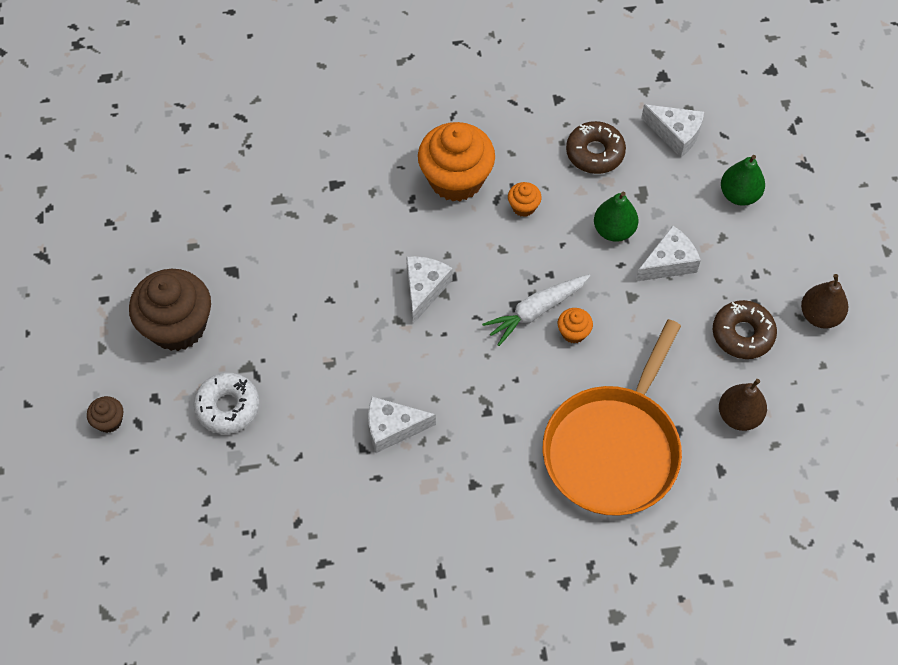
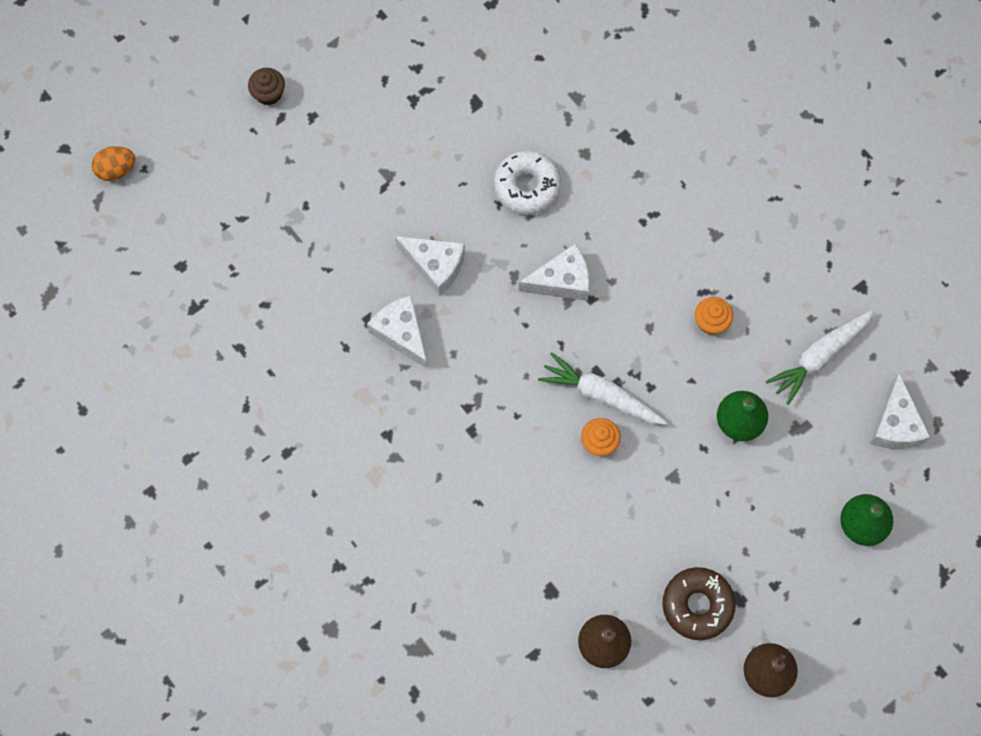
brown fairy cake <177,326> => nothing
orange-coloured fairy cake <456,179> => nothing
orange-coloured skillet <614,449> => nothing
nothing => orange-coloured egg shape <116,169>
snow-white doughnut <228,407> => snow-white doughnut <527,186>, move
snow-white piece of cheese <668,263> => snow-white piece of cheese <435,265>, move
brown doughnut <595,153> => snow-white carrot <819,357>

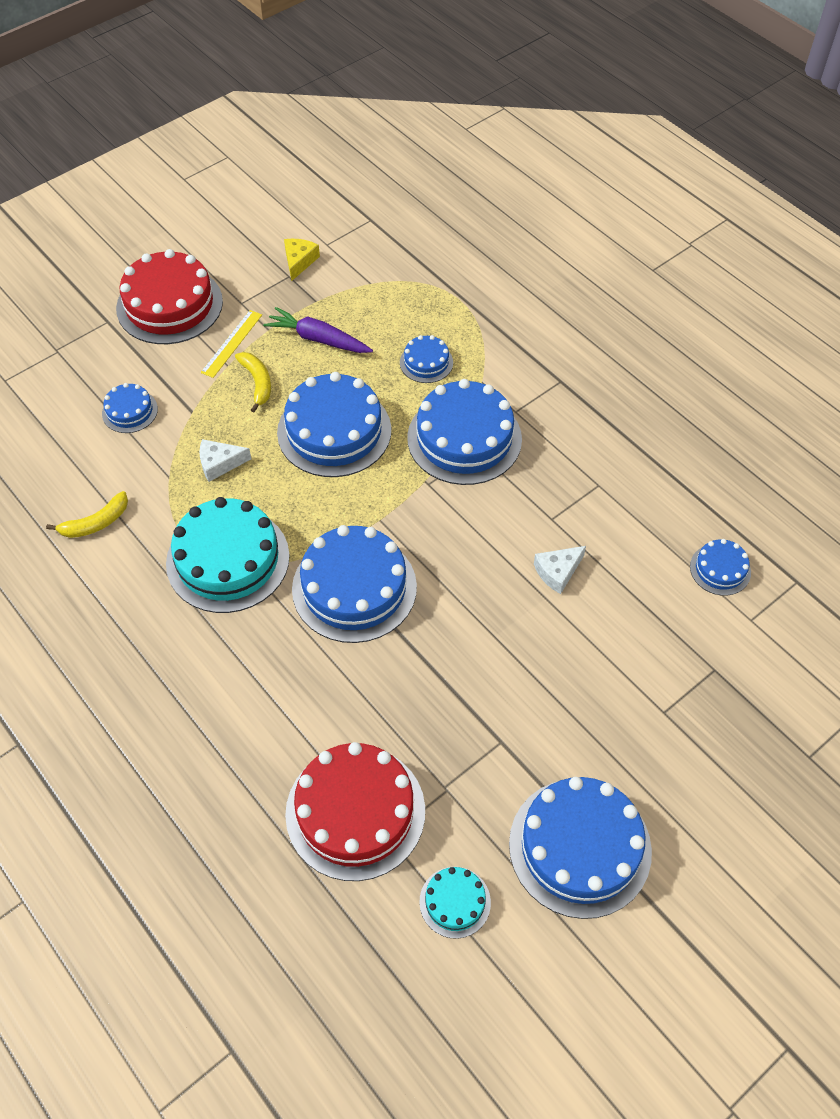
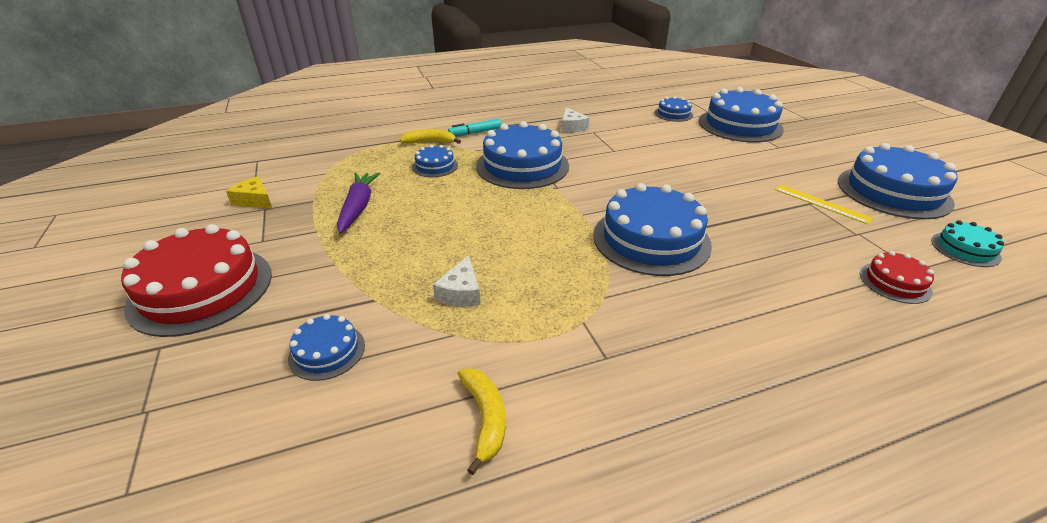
teal layer cake <228,559> => nothing
nothing => teal marker pen <475,133>
yellow straightedge <232,343> => yellow straightedge <821,203>, move
yellow banana <257,382> => yellow banana <430,142>, move
blue layer cake <334,431> => blue layer cake <740,125>, move
snow-white piece of cheese <557,572> => snow-white piece of cheese <572,127>, move
purple carrot <318,339> => purple carrot <358,207>, 135 degrees clockwise
crimson layer cake <355,812> => crimson layer cake <895,282>, x0.49

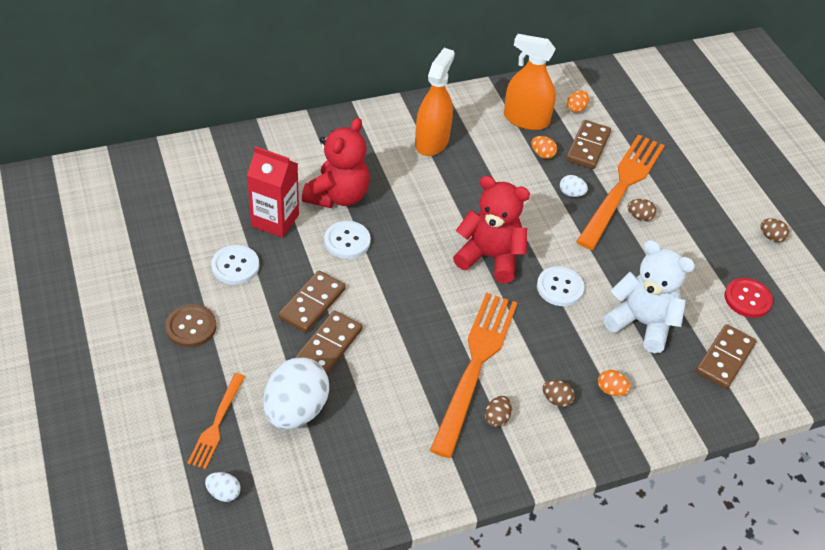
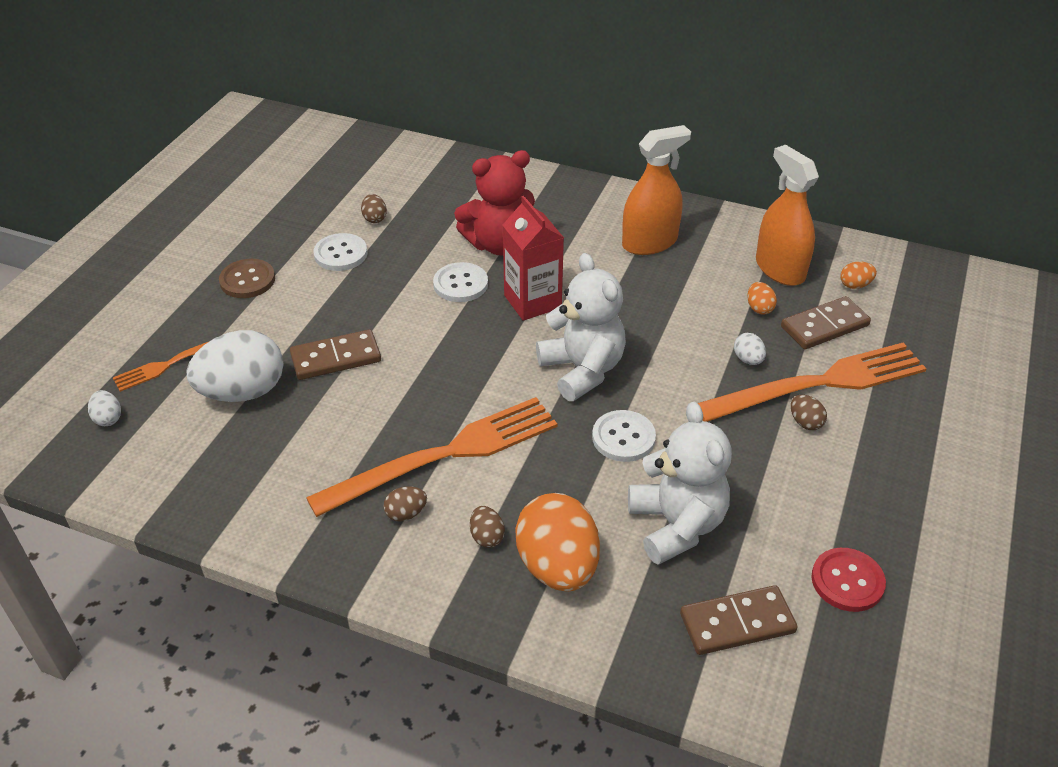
brown domino tile <312,304> => nothing
crimson juice carton <275,220> => crimson juice carton <532,302>, move
brown egg shape <771,237> => brown egg shape <374,218>, move
crimson stuffed bear <490,257> => snow-white stuffed bear <582,370>
orange-coloured egg shape <611,390> => orange-coloured egg shape <557,566>, x2.34

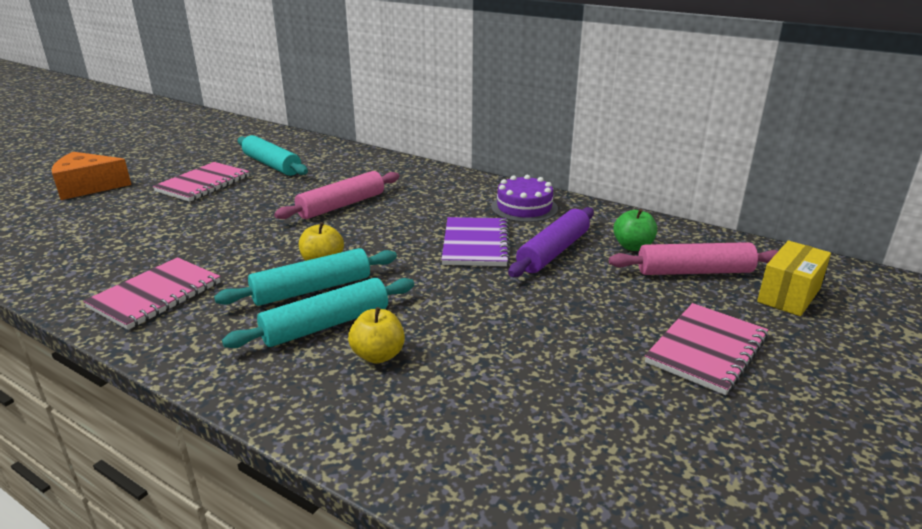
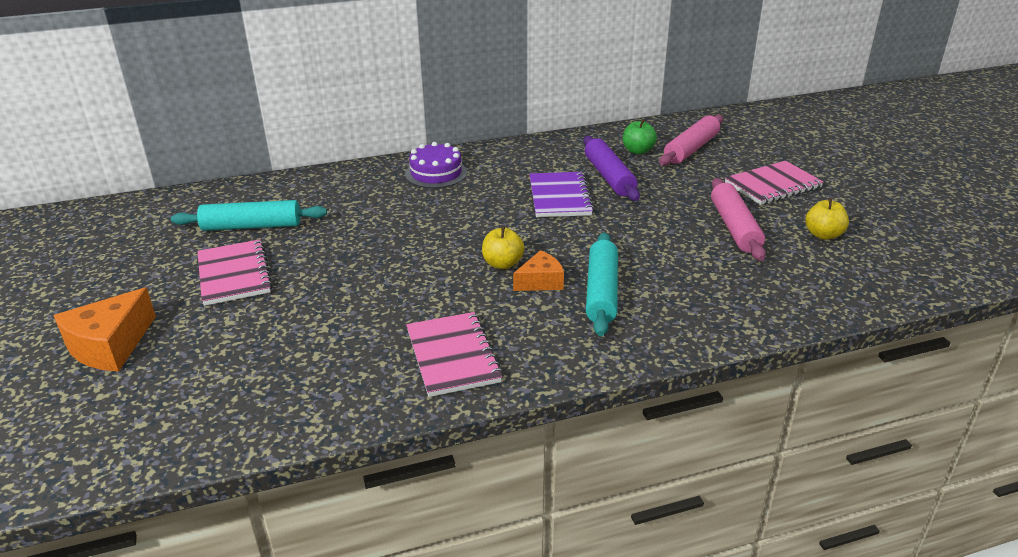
yellow package <788,295> => nothing
rosy pastry roller <341,205> => rosy pastry roller <735,227>, move
yellow toy apple <378,355> => yellow toy apple <823,235>, move
purple layer cake <524,207> => purple layer cake <436,173>, move
teal pastry roller <312,289> => orange-coloured piece of cheese <541,281>
purple notebook <475,244> => purple notebook <559,197>, 45 degrees clockwise
rosy notebook <706,350> => rosy notebook <772,185>, 75 degrees clockwise

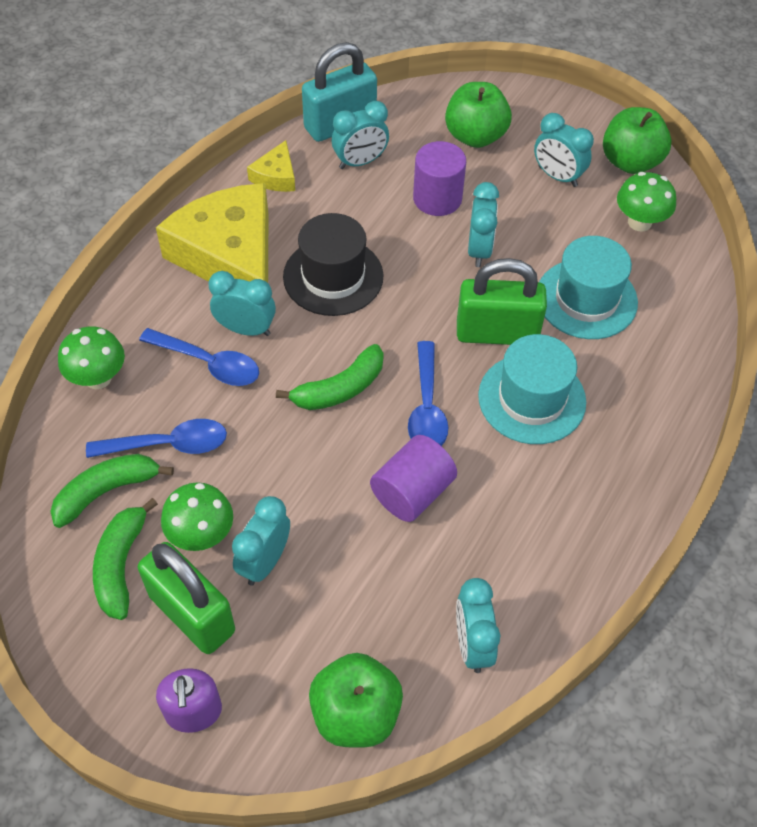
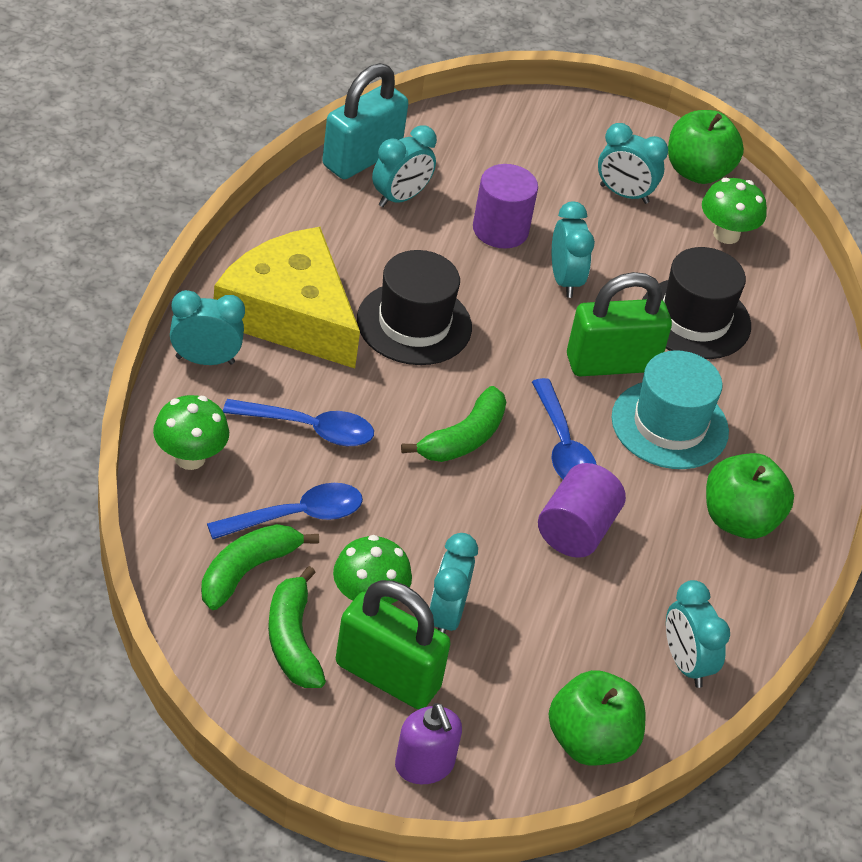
yellow piece of cheese <276,176> => nothing
teal alarm clock <246,329> => teal alarm clock <205,360>, move
emerald toy apple <475,136> => emerald toy apple <739,520>, move
teal hat <586,299> => ebony hat <695,319>

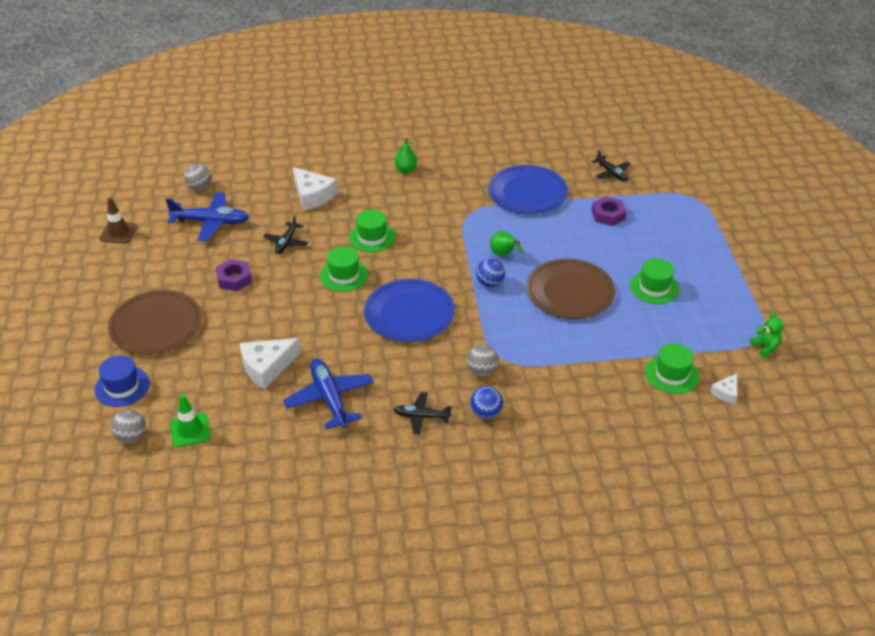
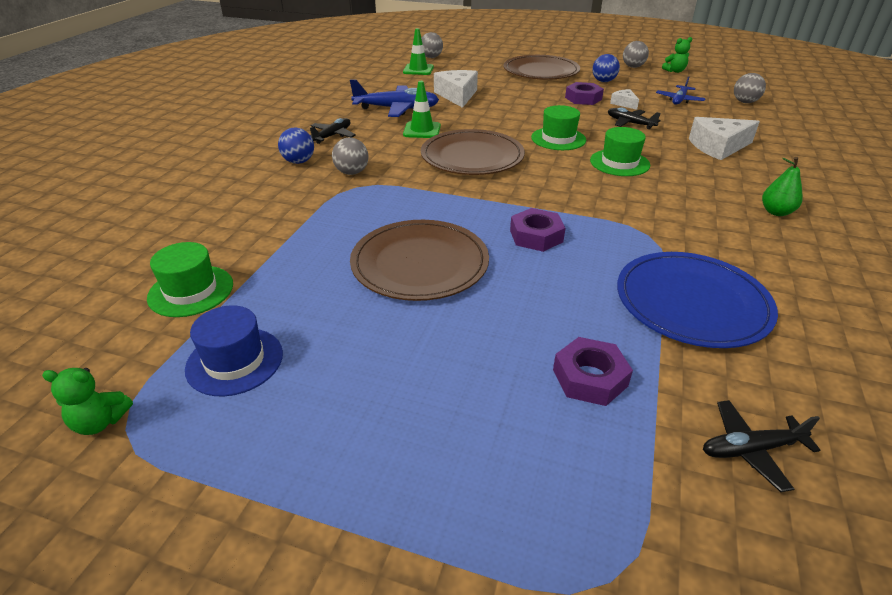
emerald hat <654,287> => nothing
nothing => emerald traffic cone <422,130>
nothing => grey play ball <633,67>
blue hat <122,387> => blue hat <235,361>, move
blue play ball <490,283> => blue play ball <603,81>, move
snow-white piece of cheese <726,393> => snow-white piece of cheese <624,103>, move
brown traffic cone <118,232> => emerald stuffed bear <674,71>
emerald pear fruit <504,254> => purple hex nut <536,236>
blue flat dish <409,313> => brown flat dish <472,157>
blue toy plane <211,222> => blue toy plane <679,100>, x0.59

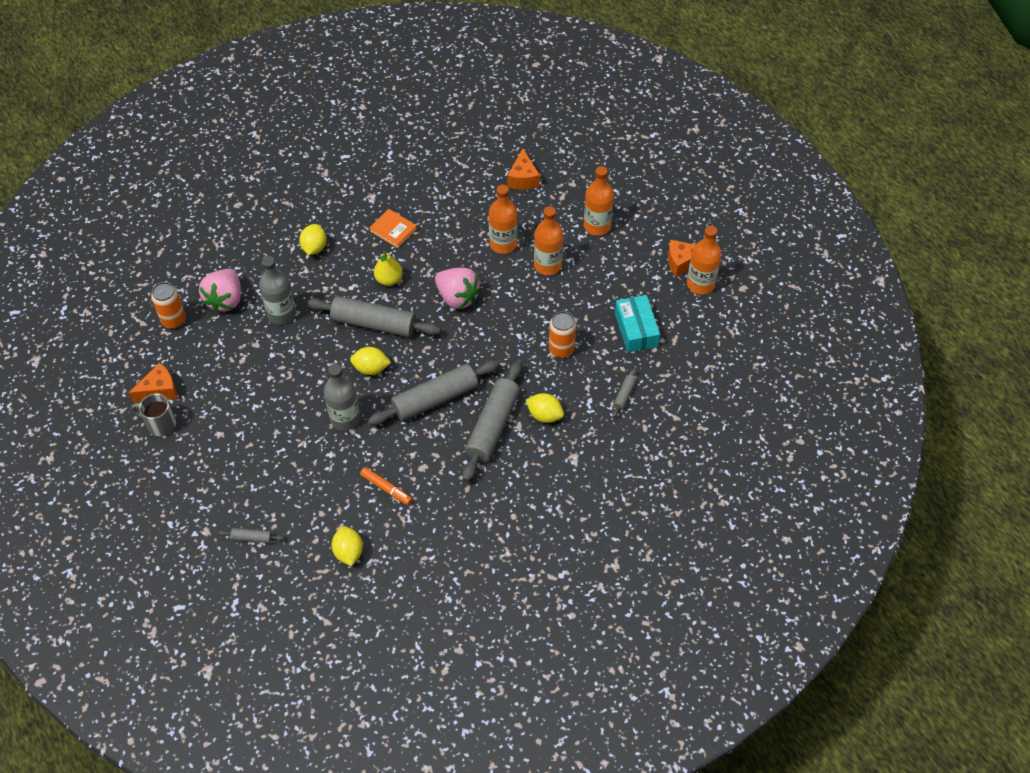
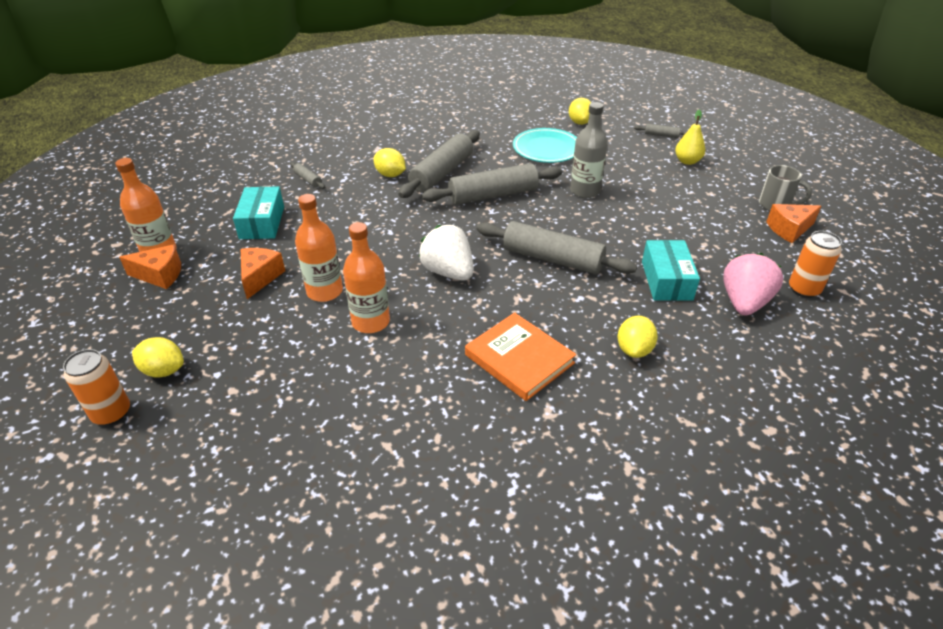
orange-coloured bottle <597,226> => nothing
yellow toy lemon <371,368> => yellow toy lemon <164,370>, move
yellow pear fruit <389,279> => yellow pear fruit <687,161>, move
orange-coloured piece of cheese <523,178> => orange-coloured piece of cheese <260,277>, move
orange-coloured tin <561,349> => orange-coloured tin <111,413>, move
grey bottle <281,314> => teal package <666,280>
orange-coloured marker pen <386,488> => teal flat dish <546,148>
rosy berry <457,297> => snow-white berry <448,272>
grey pastry roller <624,395> => grey pastry roller <308,180>, 75 degrees counterclockwise
orange-coloured book <393,230> => orange-coloured book <519,359>, x1.59

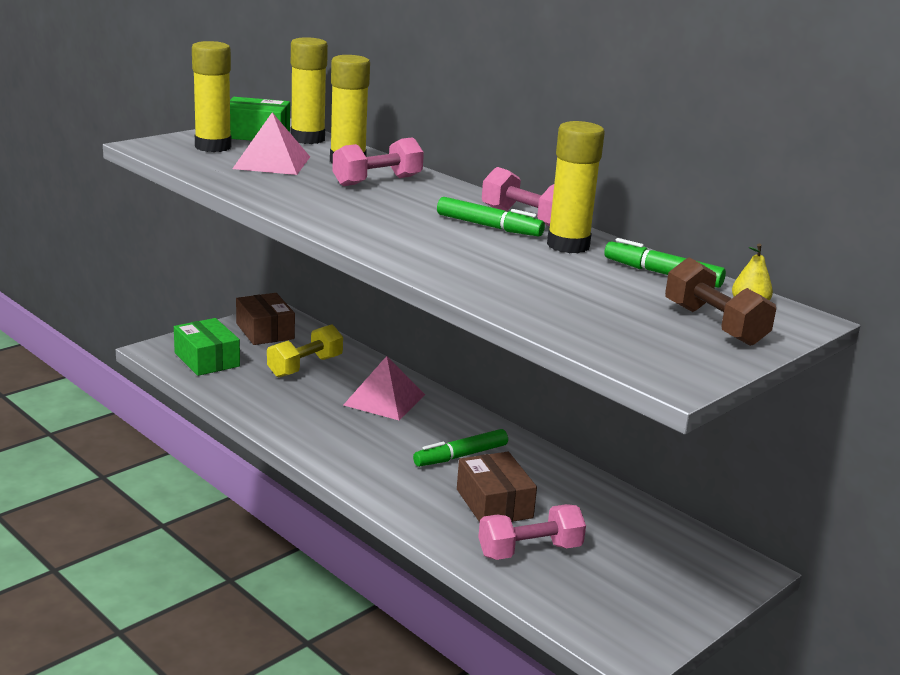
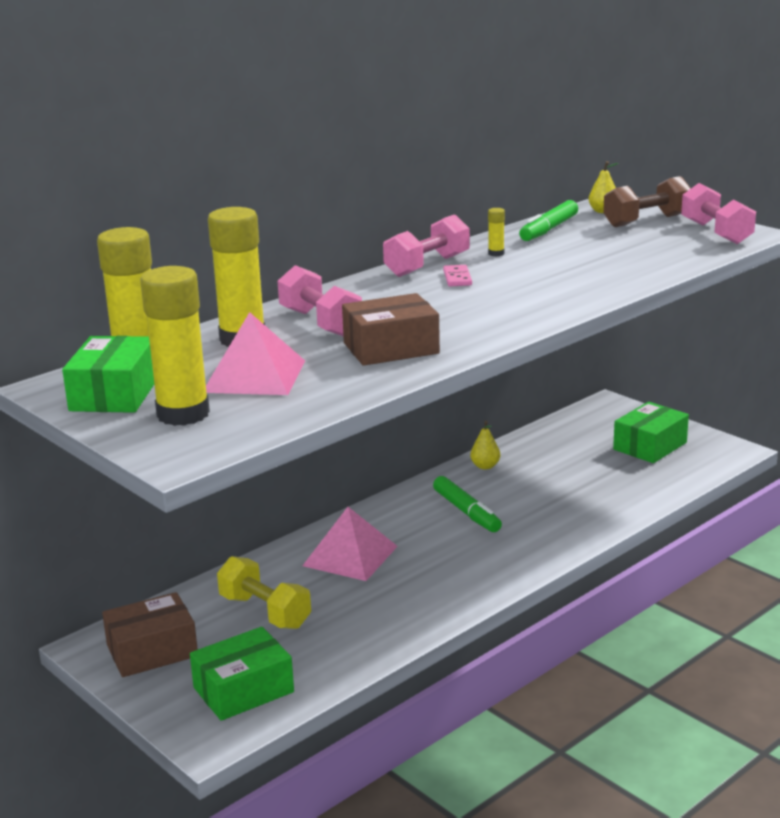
nothing => yellow pear fruit <485,466>
nothing => emerald package <650,446>
brown package <494,503> => brown package <391,348>, move
rosy hand weight <529,551> => rosy hand weight <716,233>, move
emerald marker pen <489,226> => rosy domino tile <457,278>
yellow stick of glue <568,245> => yellow stick of glue <496,253>, x0.41

